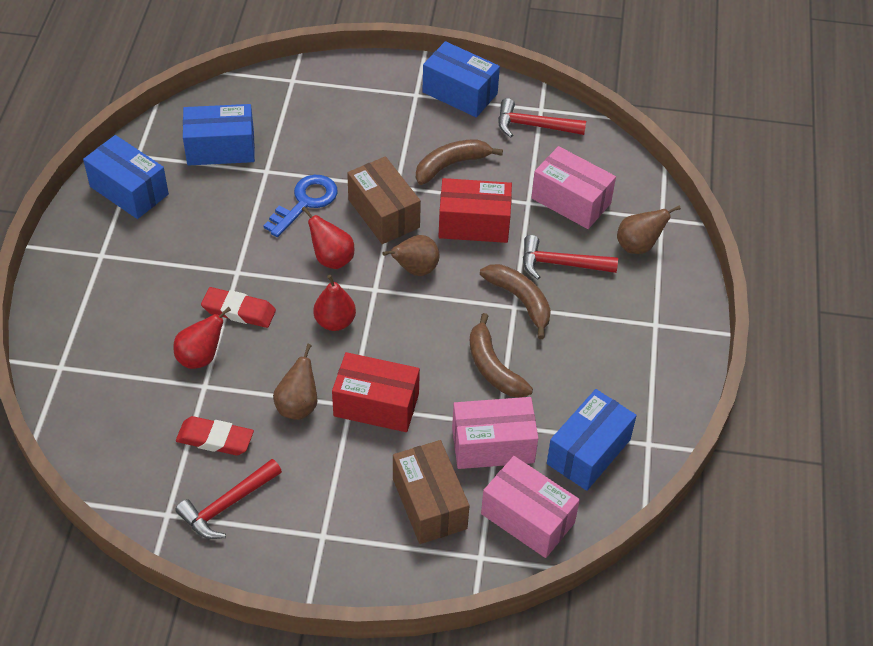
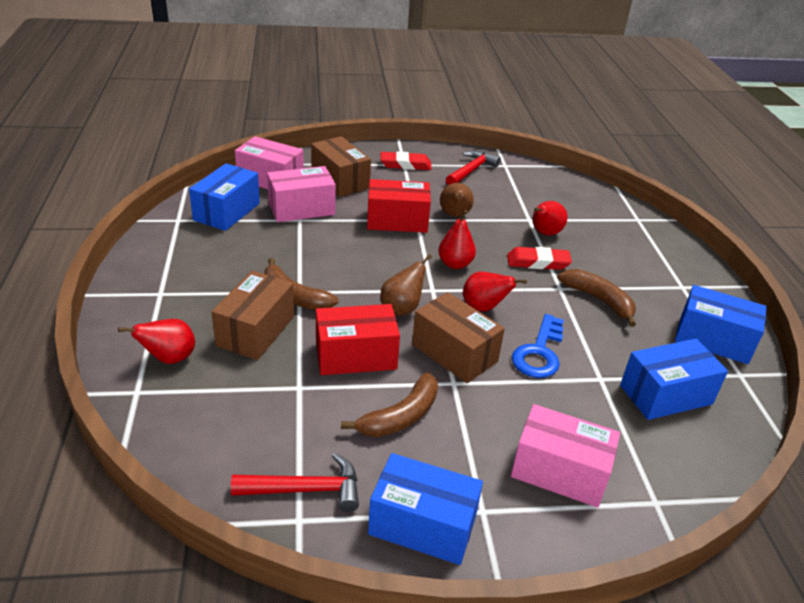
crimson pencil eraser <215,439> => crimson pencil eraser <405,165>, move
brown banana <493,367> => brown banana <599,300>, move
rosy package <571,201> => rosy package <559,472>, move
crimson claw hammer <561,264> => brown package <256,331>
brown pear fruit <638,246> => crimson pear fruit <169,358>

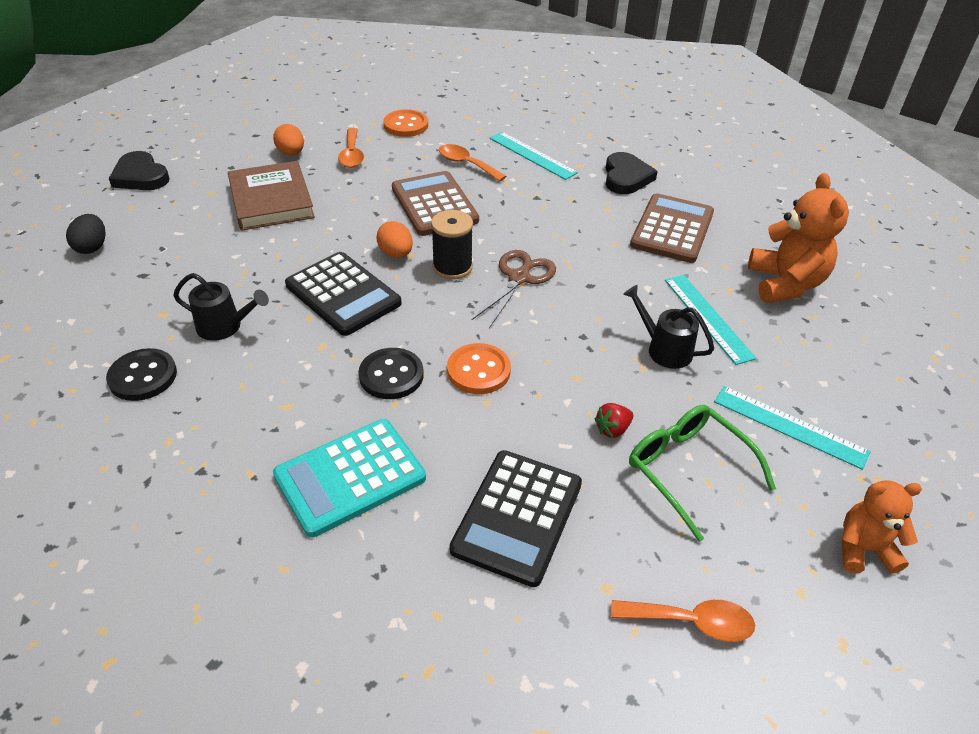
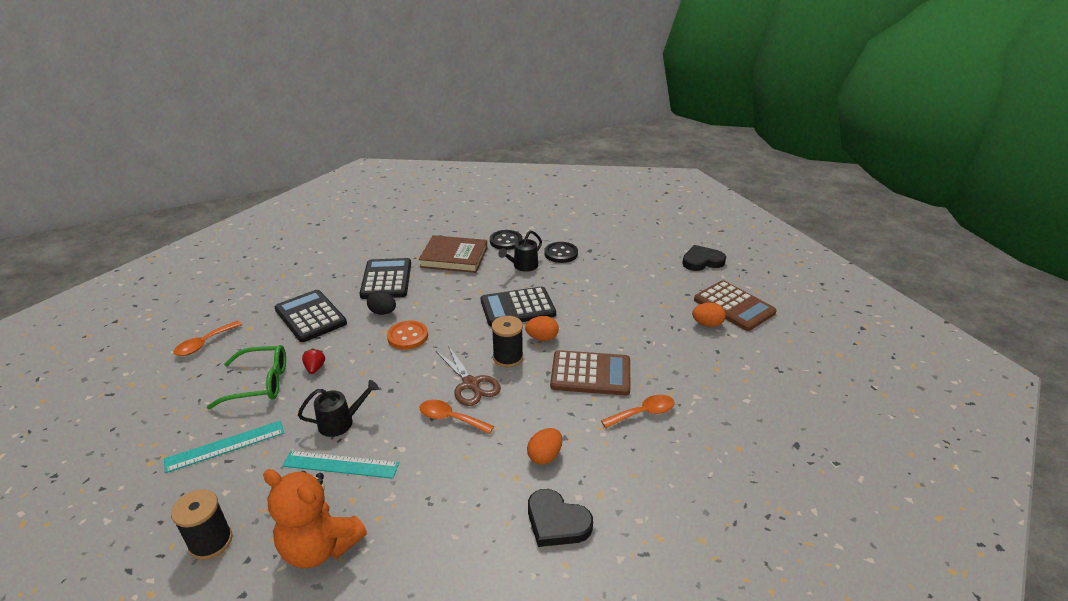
orange-coloured shirt button <406,125> => nothing
teal straightedge <532,155> => nothing
orange-coloured stuffed bear <863,549> => nothing
nothing => ebony spool <211,542>
nothing => orange-coloured egg shape <545,456>
ebony egg shape <92,247> => ebony egg shape <383,312>, move
brown book <271,200> => brown book <454,257>, move
orange-coloured teaspoon <352,155> => orange-coloured teaspoon <450,418>, move
ebony shirt button <391,375> => ebony shirt button <561,253>, move
brown pocket calculator <672,229> => brown pocket calculator <734,306>, move
teal pocket calculator <350,477> => ebony pocket calculator <386,279>

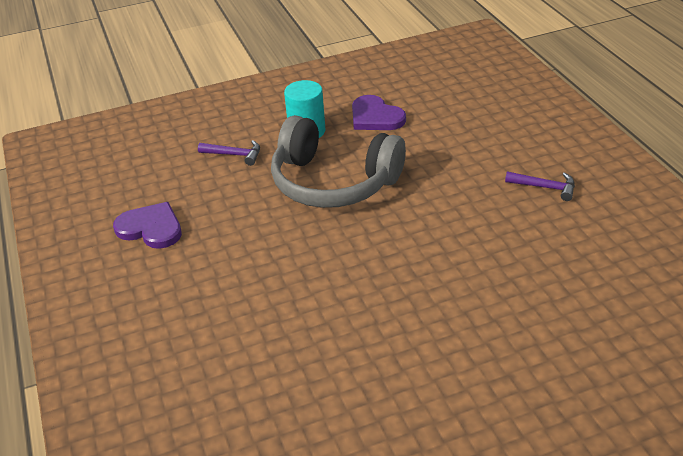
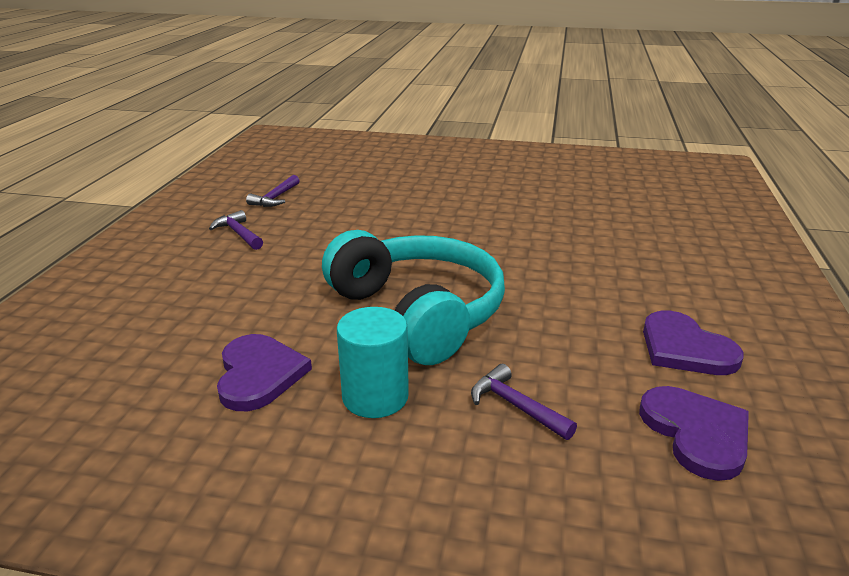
nothing => purple claw hammer <275,198>
nothing => purple heart <696,433>
grey headset <333,182> => teal headset <417,313>

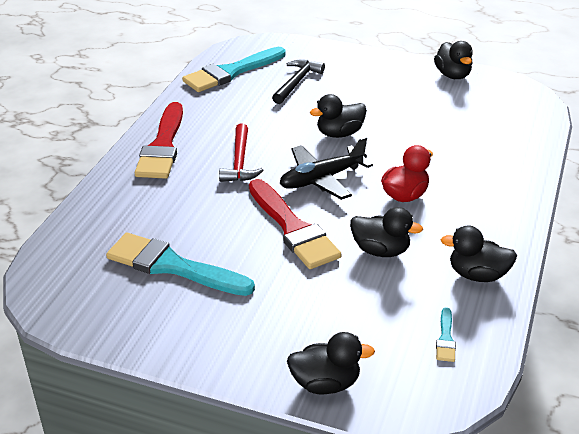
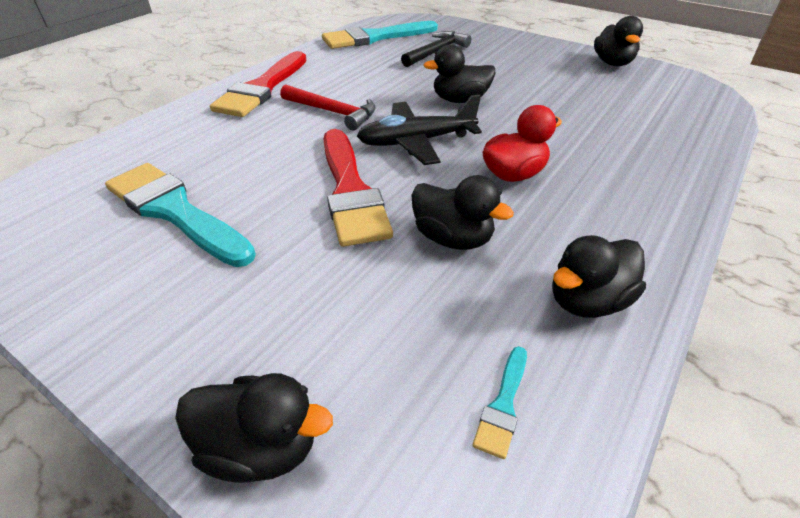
crimson claw hammer <239,162> => crimson claw hammer <332,112>, 75 degrees counterclockwise
ebony rubber duck <477,275> => ebony rubber duck <587,301>, 60 degrees counterclockwise

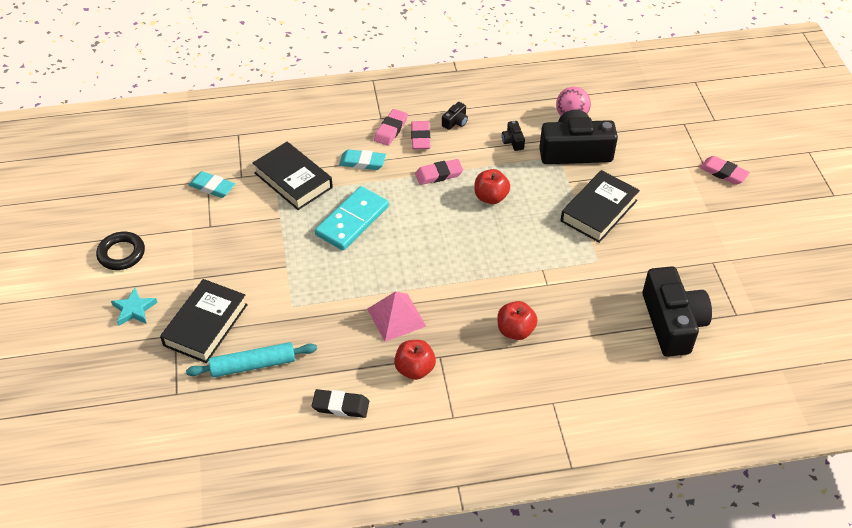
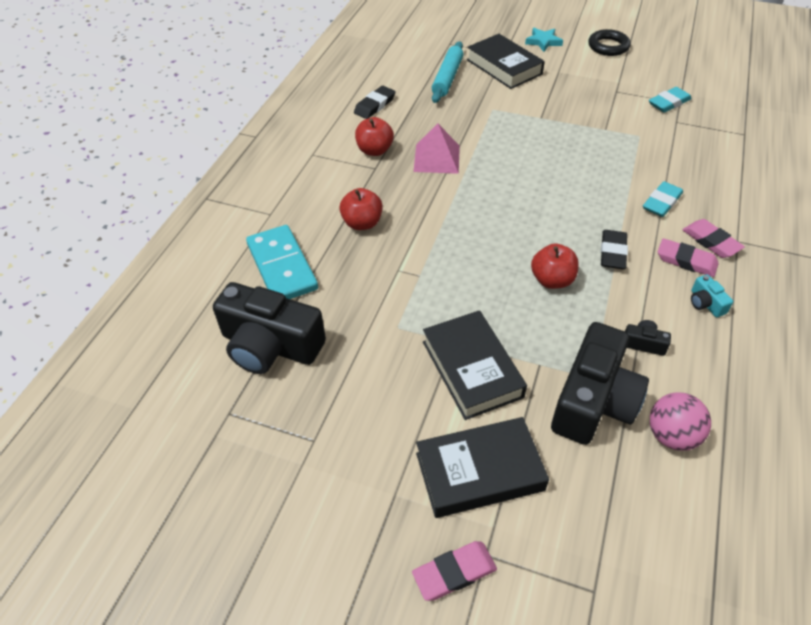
ebony book <293,180> => ebony book <479,471>, move
teal domino tile <352,221> => teal domino tile <282,266>, move
rosy pencil eraser <439,174> => ebony pencil eraser <612,252>
ebony compact camera <455,122> => teal compact camera <705,303>

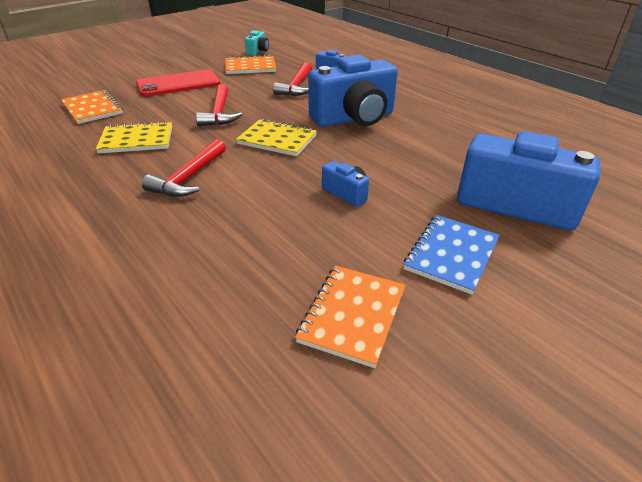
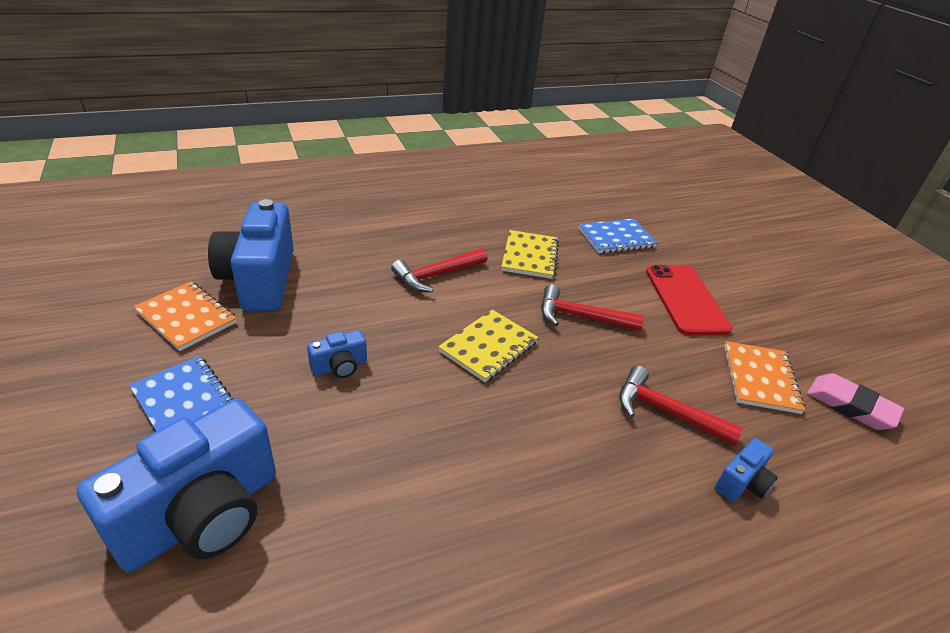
blue compact camera <354,118> => blue compact camera <260,280>, move
teal compact camera <257,51> => rosy pencil eraser <850,406>
orange-coloured notebook <93,109> => blue notebook <616,238>
crimson claw hammer <188,178> => crimson claw hammer <436,275>, 75 degrees counterclockwise

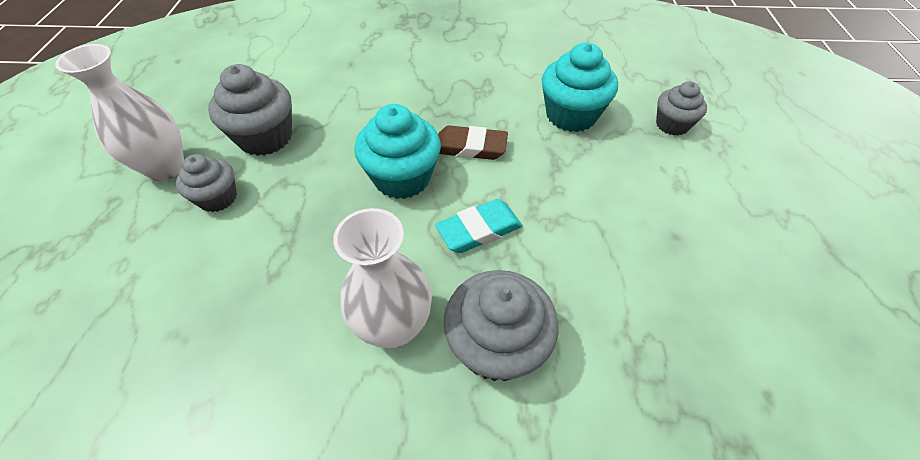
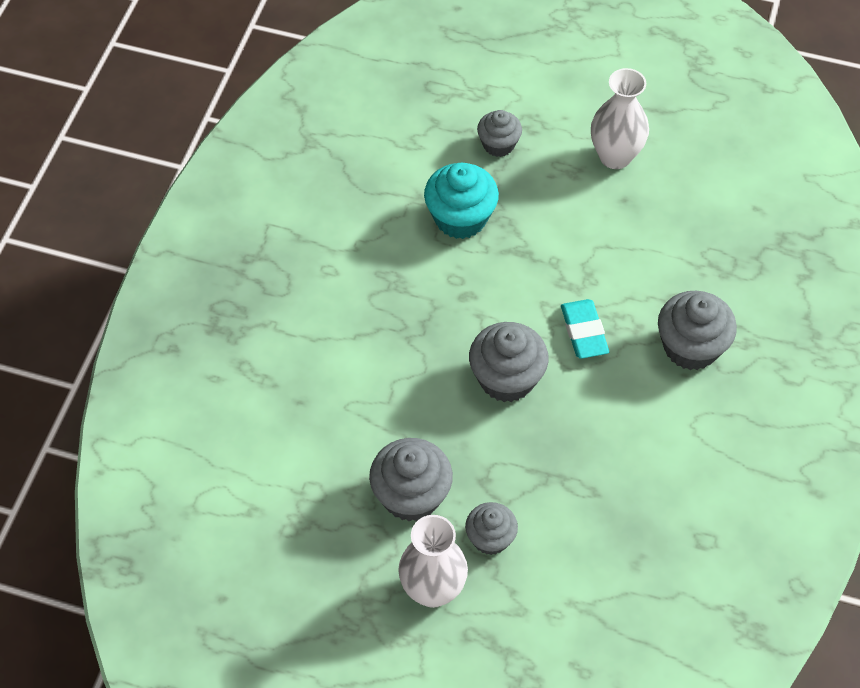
brown pencil eraser <470,147> => nothing
snow-white tall vase <394,327> => snow-white tall vase <615,156>, move
teal fairy cake <402,178> => grey fairy cake <506,378>

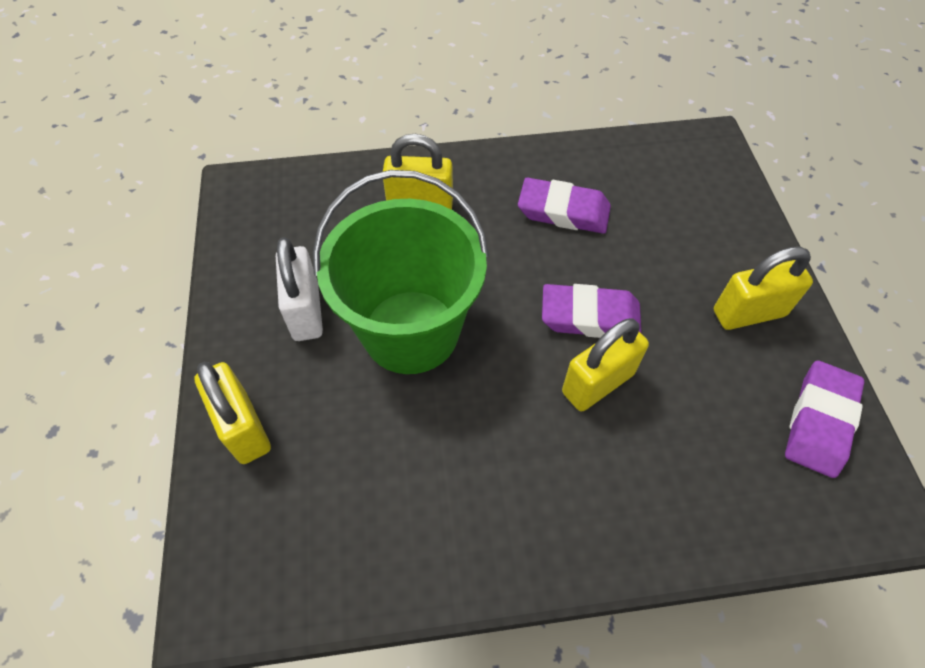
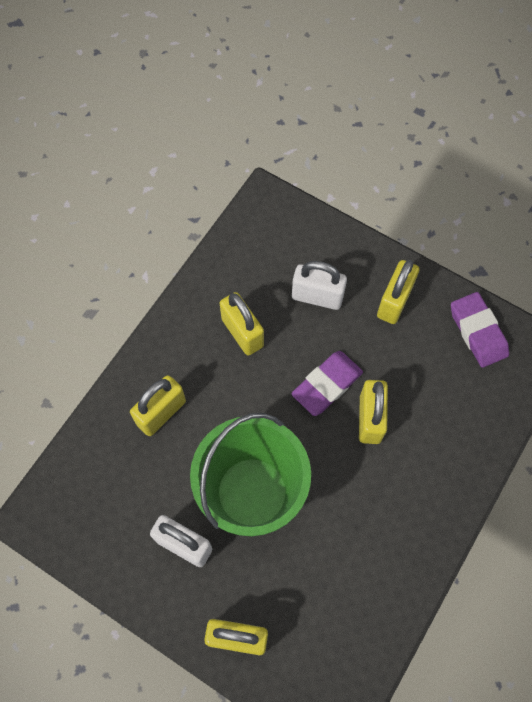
nothing => snow-white padlock <317,297>
purple pencil eraser <563,211> => yellow padlock <242,332>

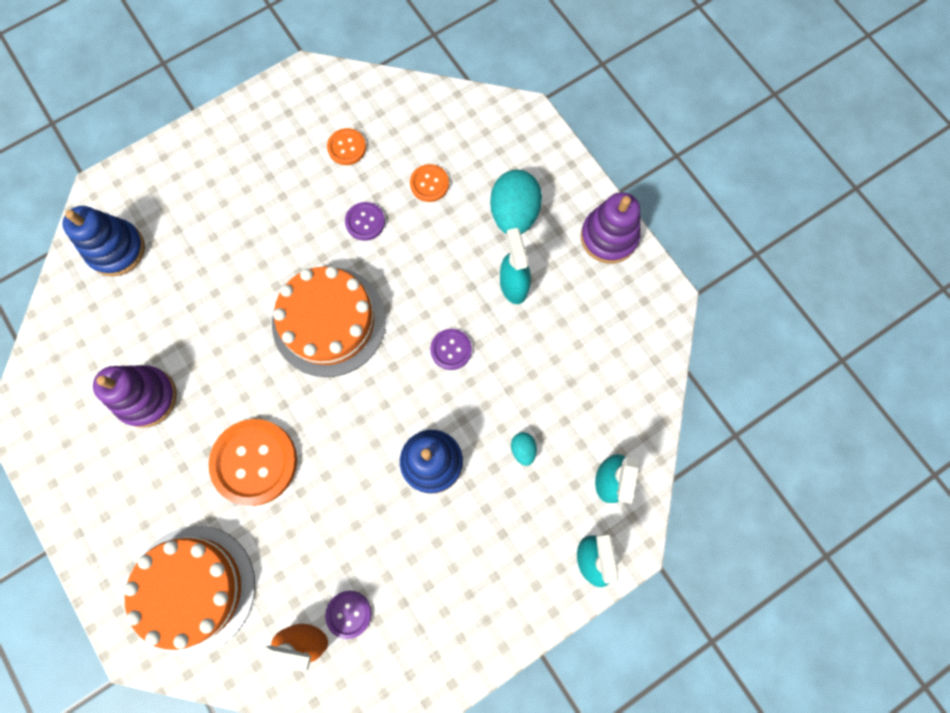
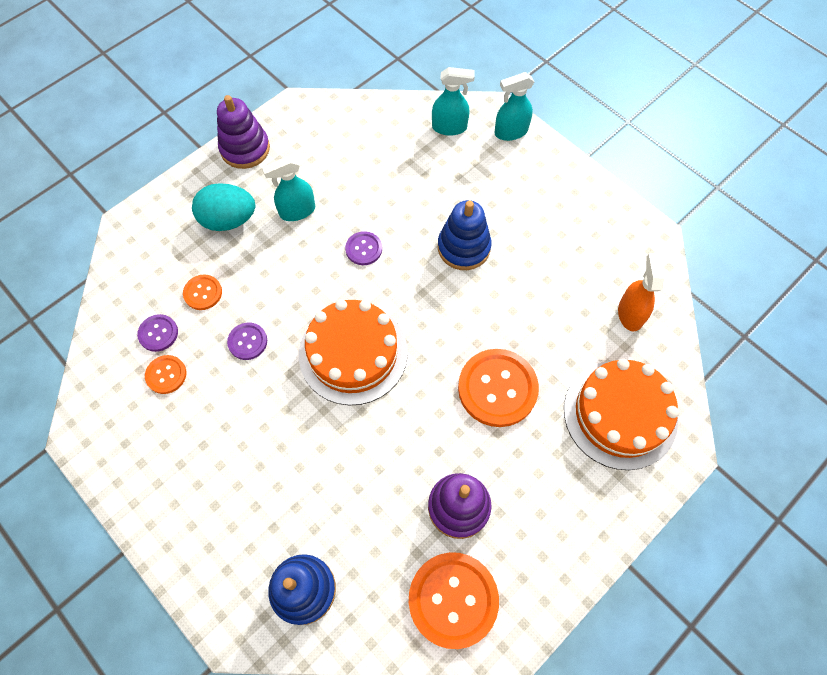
teal egg shape <523,449> => nothing
nothing => orange-coloured shirt button <453,600>
purple shirt button <348,614> => purple shirt button <158,333>, move

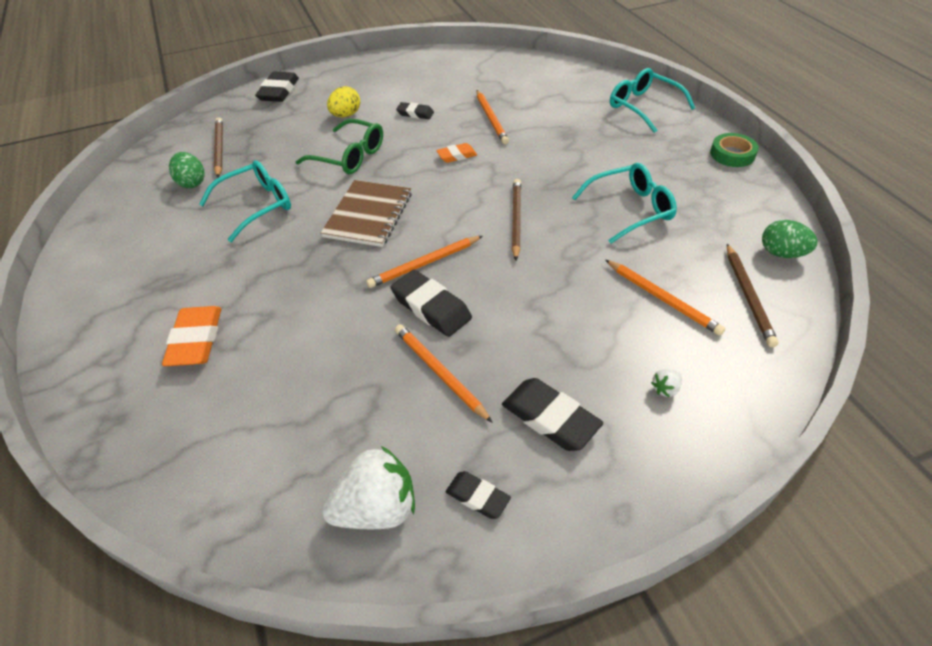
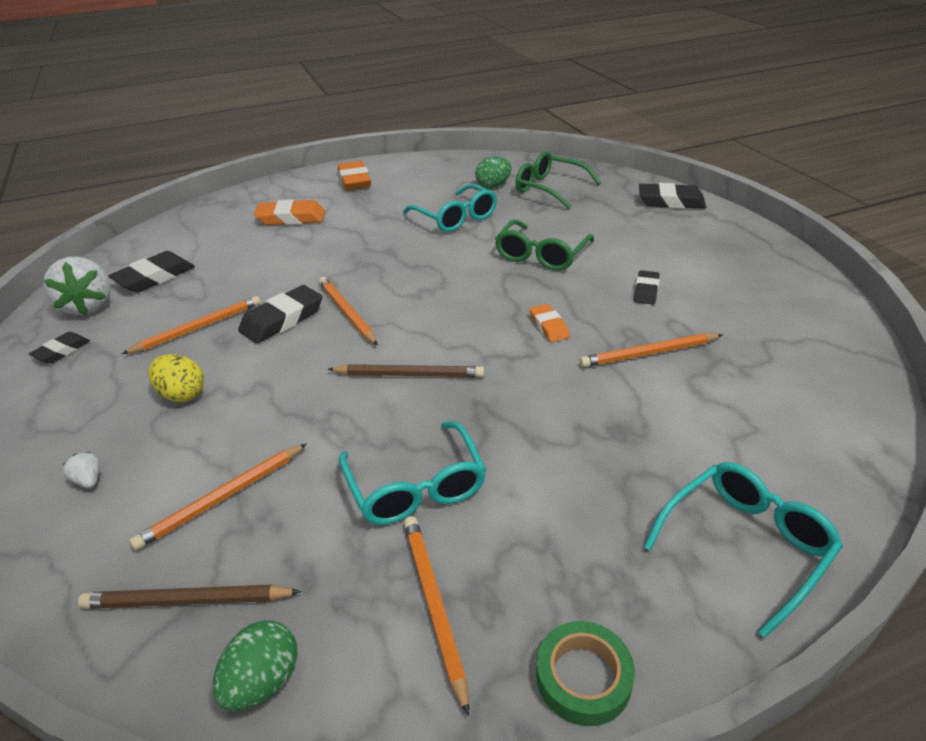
brown notebook <368,215> => nothing
nothing => orange-coloured pencil eraser <354,180>
nothing => orange-coloured wooden pencil <433,605>
yellow egg shape <346,115> => yellow egg shape <182,394>, move
ebony pencil eraser <550,418> => ebony pencil eraser <155,277>, move
brown wooden pencil <219,149> => emerald glasses <549,188>

